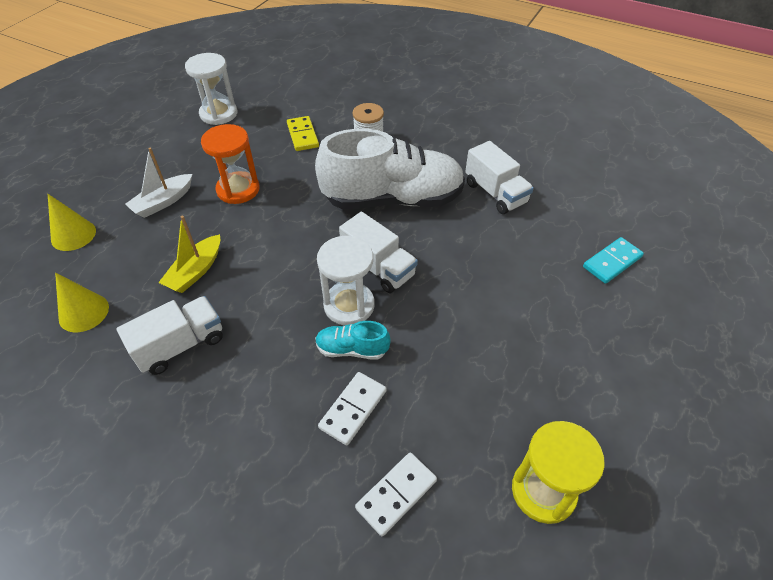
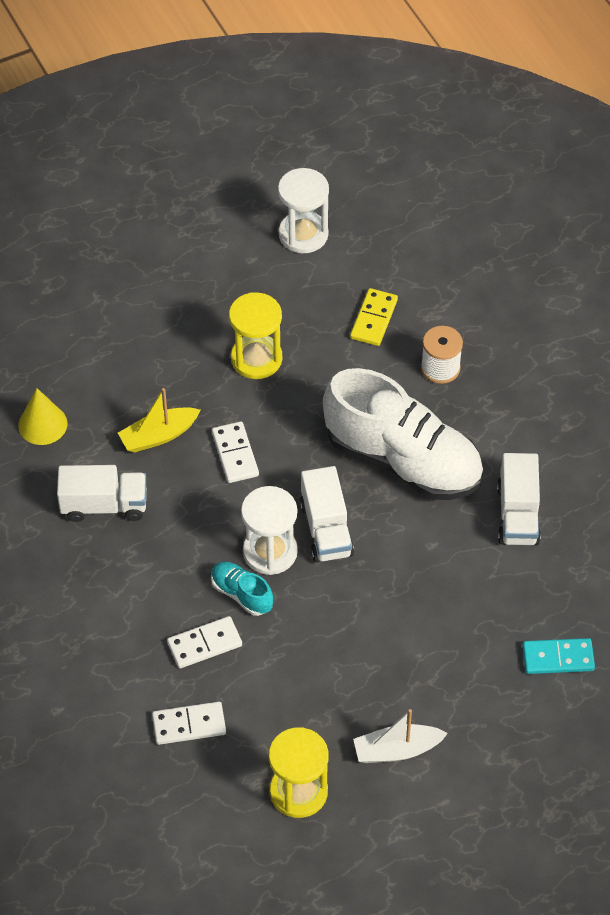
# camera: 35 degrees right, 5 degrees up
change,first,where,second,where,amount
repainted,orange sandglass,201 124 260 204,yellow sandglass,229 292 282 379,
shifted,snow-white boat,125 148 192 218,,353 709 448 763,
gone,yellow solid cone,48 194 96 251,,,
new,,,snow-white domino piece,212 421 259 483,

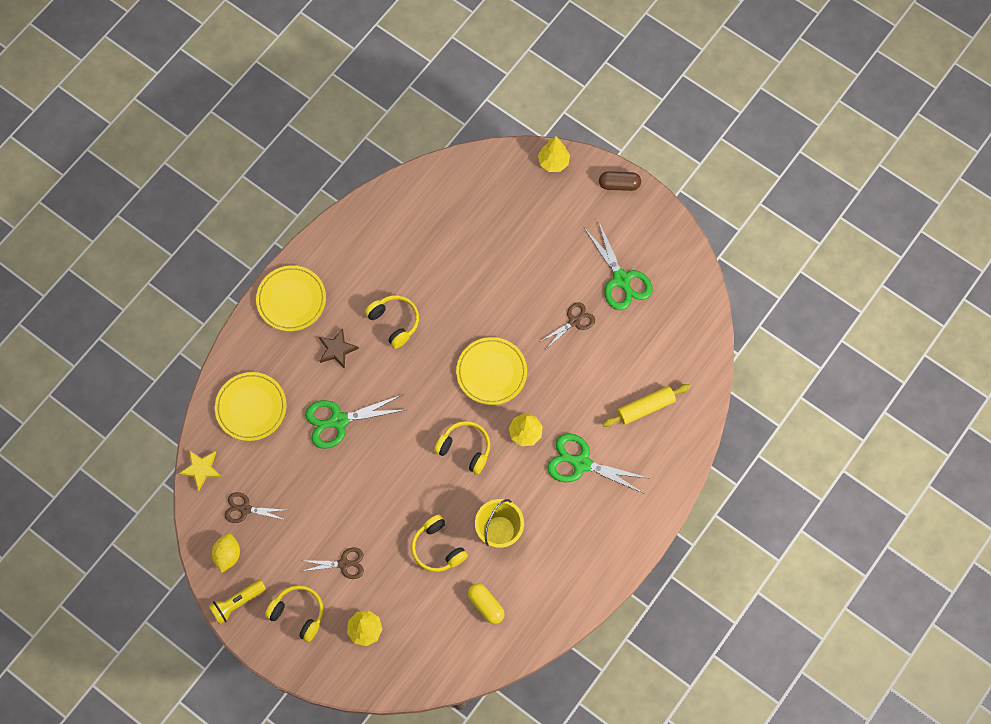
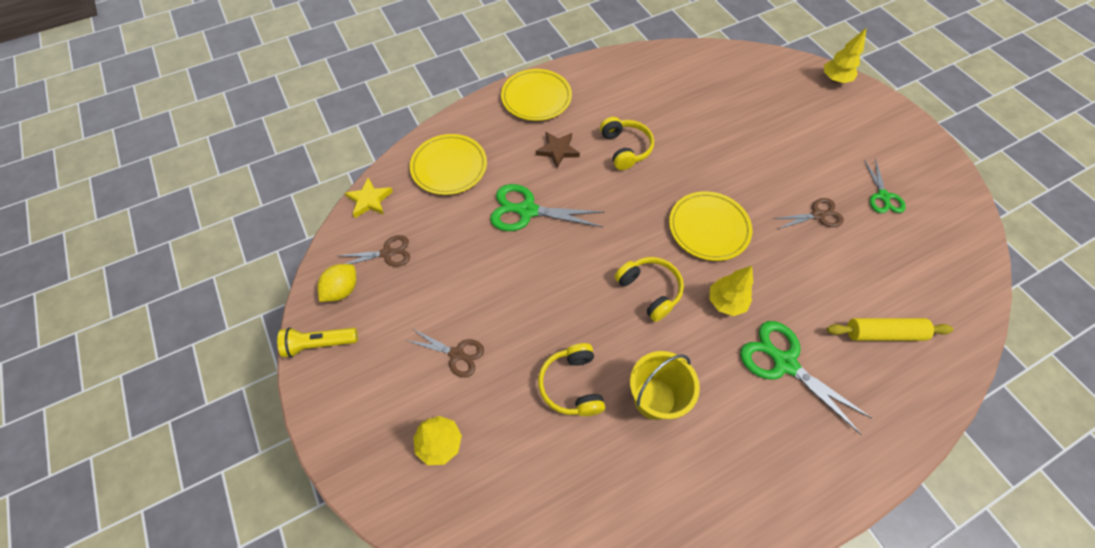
# camera: 25 degrees right, 10 degrees down
change,first,where,second,where,amount
gone,russet pill shape,599 171 641 191,,,
scaled,green shears,584 220 653 310,,864 159 906 213,x0.62
rotated,russet shears,225 492 285 523,,337 235 410 267,135 degrees clockwise
gone,yellow pill shape,468 583 505 624,,,
gone,yellow headphones,265 585 324 642,,,

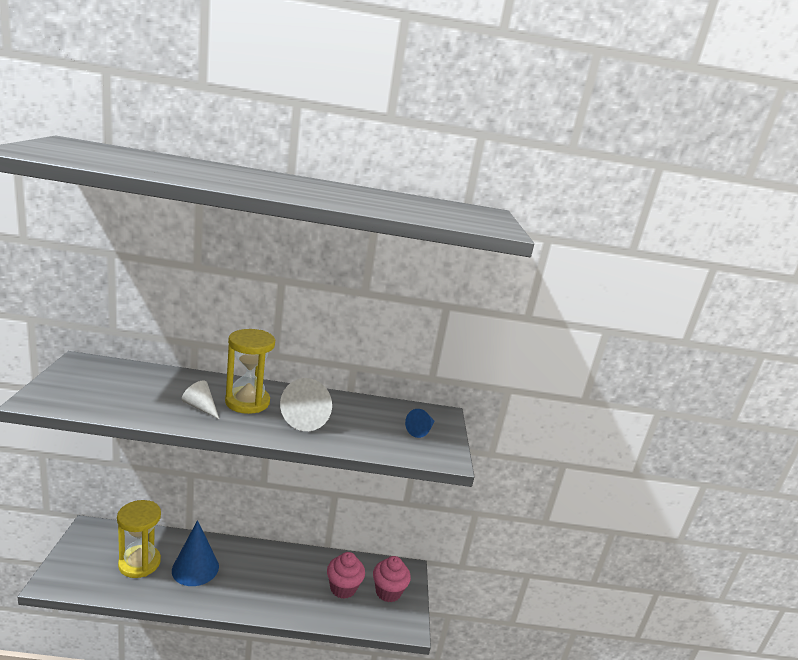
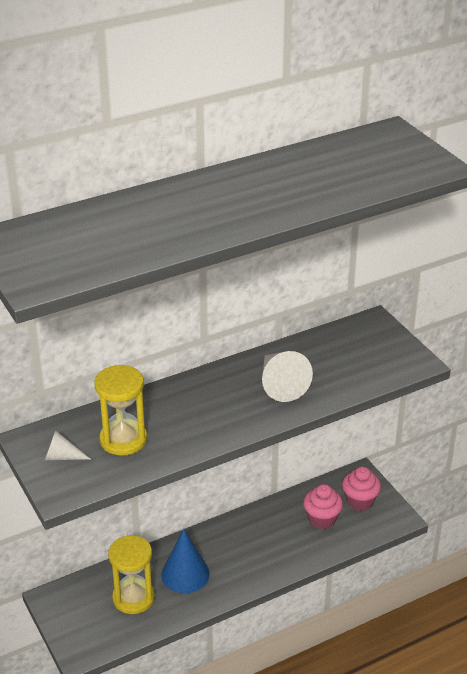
# camera: 25 degrees left, 15 degrees up
change,first,where,second,where,amount
shifted,yellow sandglass,225 329 275 414,,94 365 147 456,
shifted,snow-white solid cone,182 380 219 419,,45 430 91 461,
gone,royal blue solid cone,405 409 435 438,,,

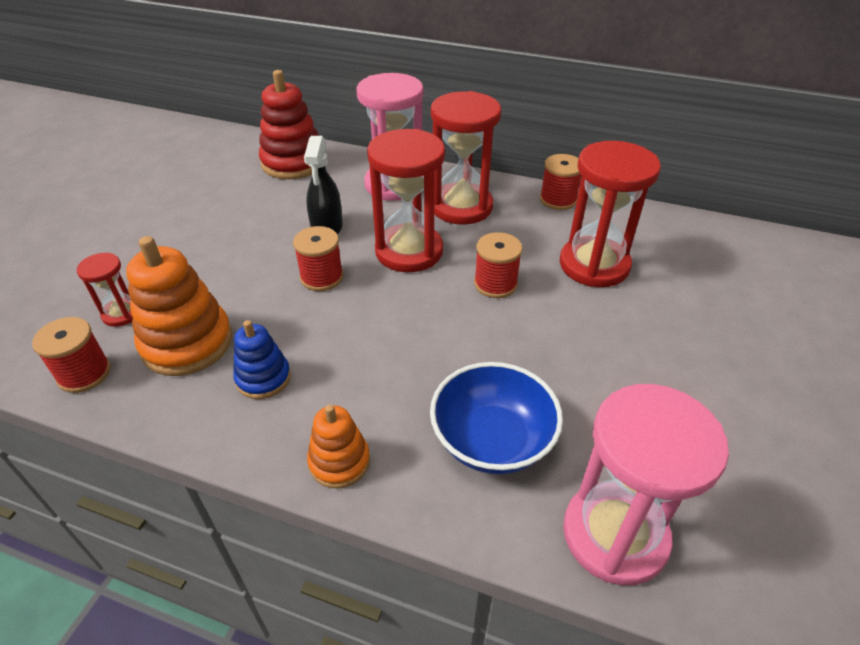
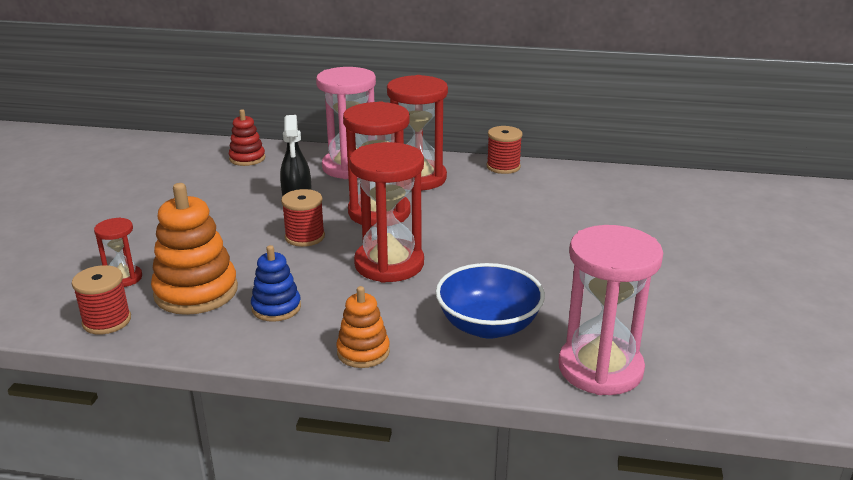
# camera: 10 degrees left, 15 degrees down
change,first,where,second,where,amount
scaled,scarlet stacking toy,259 70 319 179,,229 109 265 166,x0.58
shifted,scarlet sandglass,560 141 661 287,,349 142 424 283,
gone,scarlet bobbin,474 232 523 298,,,

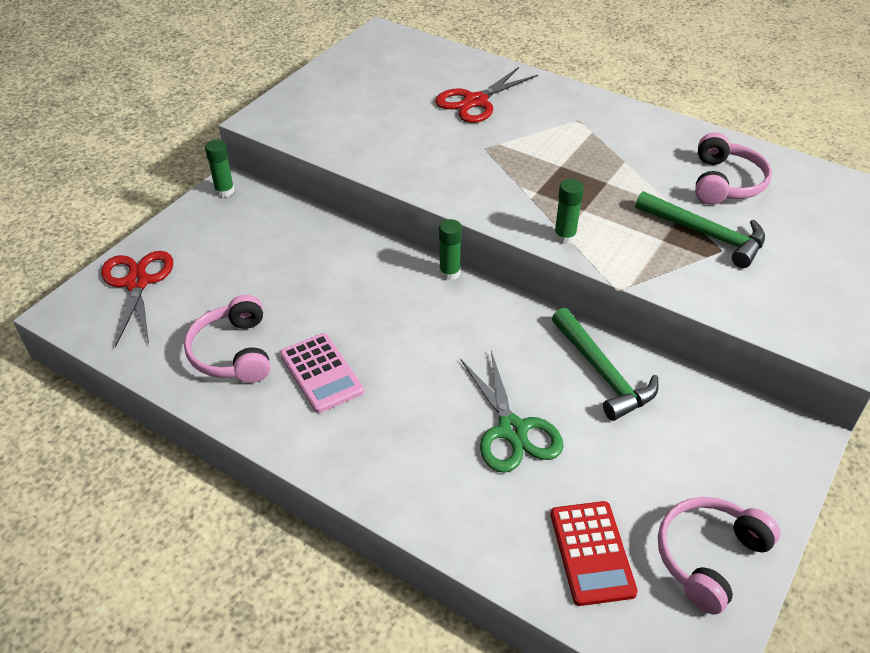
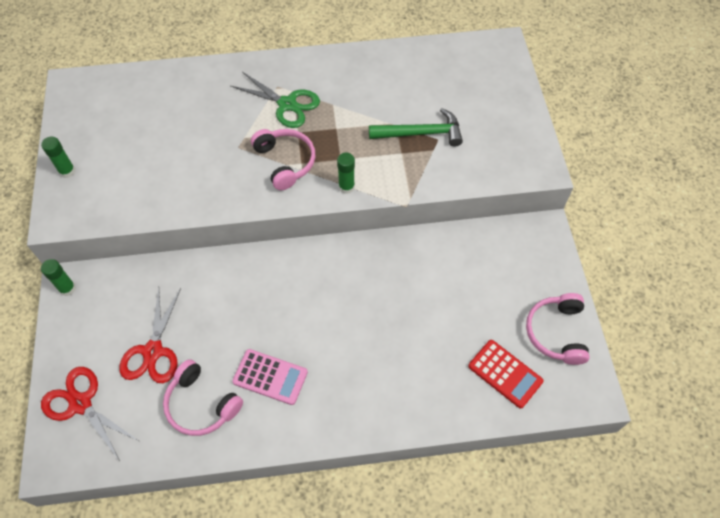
# camera: 40 degrees left, 15 degrees up
change,first,where,second,where,amount
shifted,scarlet shears,435 67 538 123,,119 288 181 383,
shifted,rose-pink headphones,695 132 772 205,,251 129 315 190,
shifted,green glue stick,439 219 462 280,,41 137 75 178,
gone,green claw hammer,552 308 659 421,,,
shifted,green shears,460 351 564 473,,231 72 320 128,

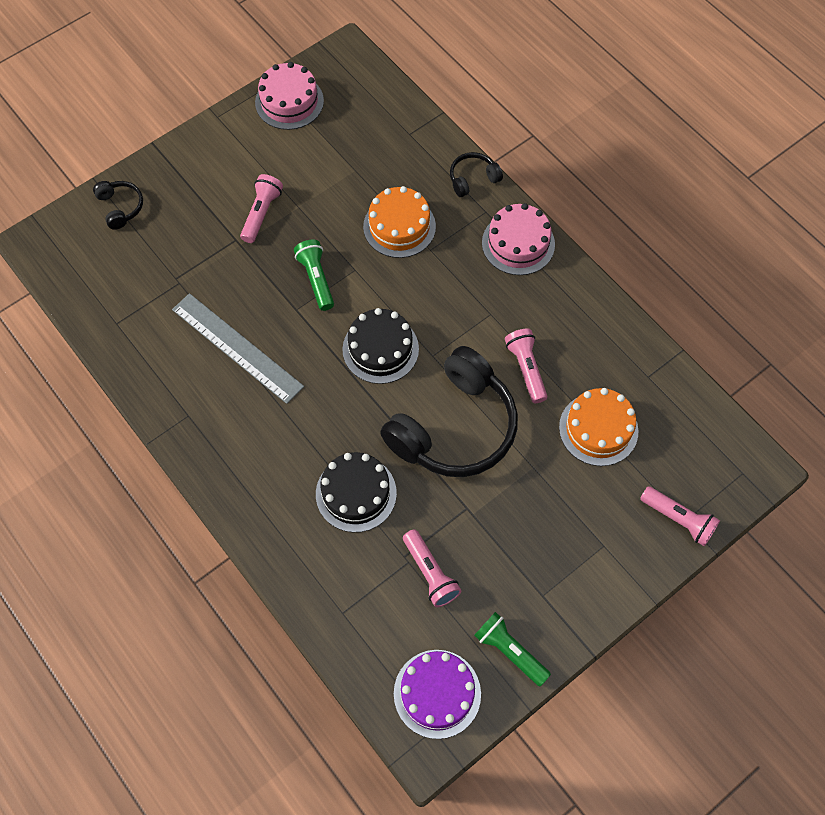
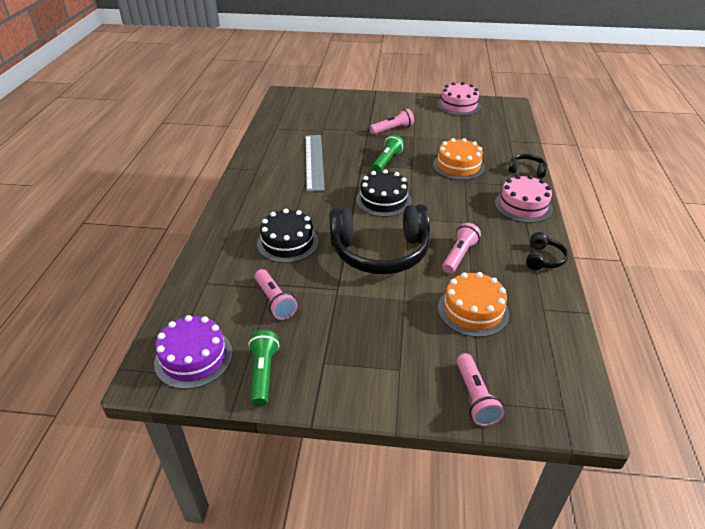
# camera: 45 degrees right, 25 degrees down
change,first,where,second,where,amount
shifted,jet-black headphones,93 181 143 230,,526 232 568 270,
rotated,rose-pink pocket torch,403 529 461 607,,255 269 297 320,45 degrees counterclockwise

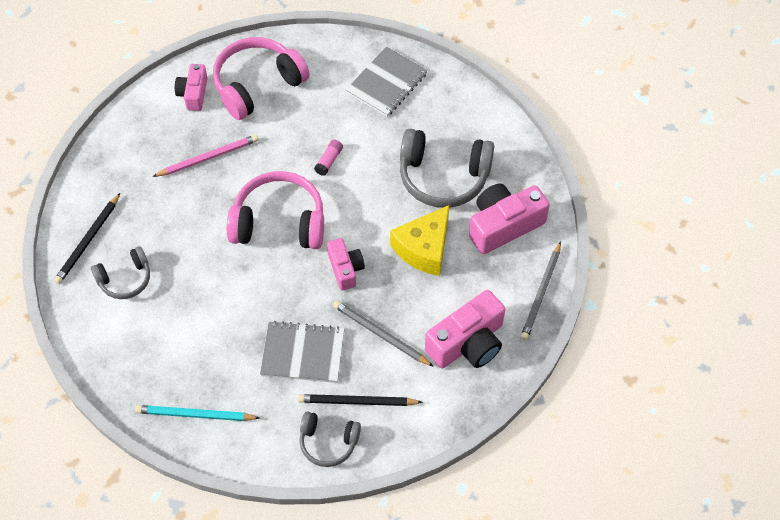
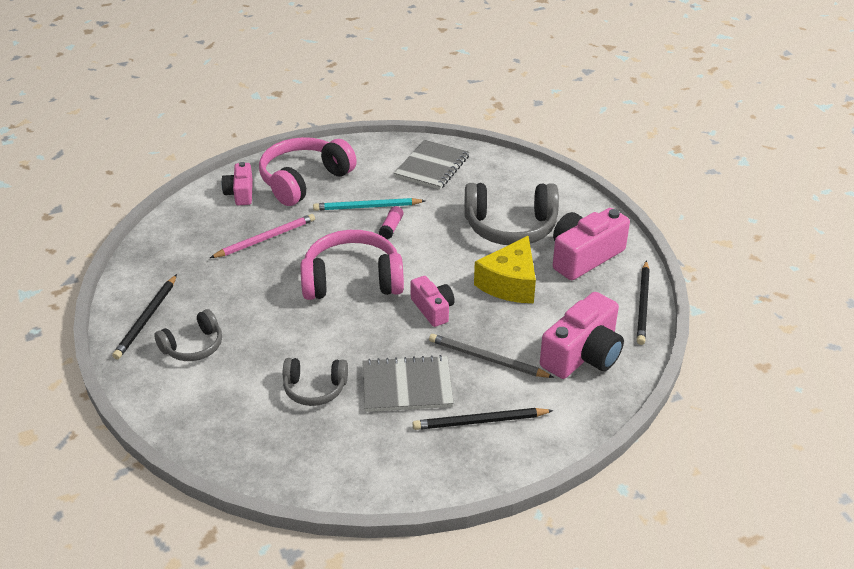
# camera: 10 degrees left, 20 degrees down
change,first,where,second,where,amount
repainted,gray pencil,520 241 561 341,jet-black pencil,637 261 650 345,
shifted,turquoise pencil,135 405 260 421,,313 198 425 211,
shifted,gray headphones,299 412 361 467,,283 358 348 406,

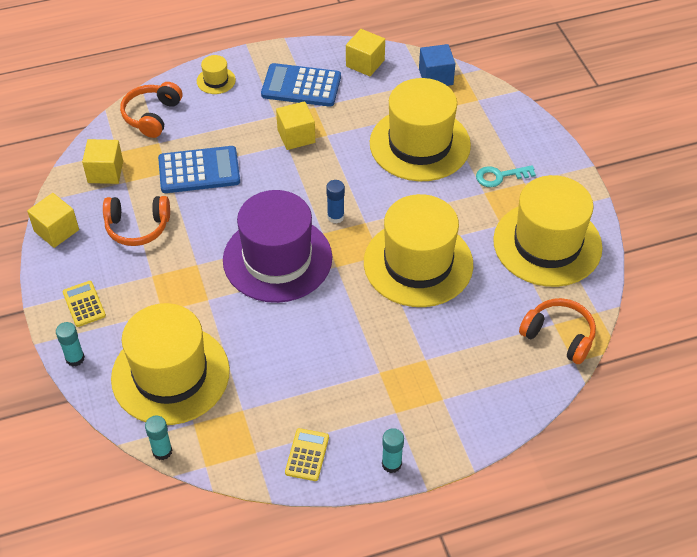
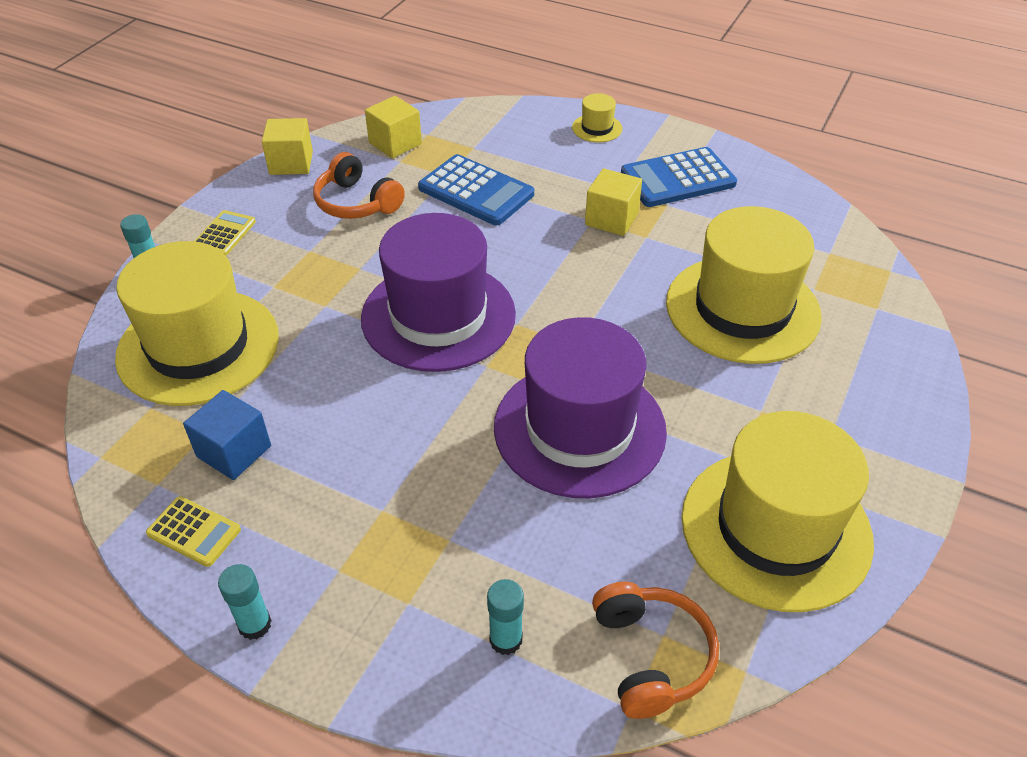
# camera: 45 degrees right, 5 degrees down
change,first,where,second,where,amount
gone,yellow solid cube,346 29 385 76,,,
shifted,royal blue solid cube,419 44 455 86,,183 390 271 480,
rotated,royal blue pocket calculator,261 63 341 107,,621 147 737 207,75 degrees counterclockwise
gone,orange headphones,120 82 182 138,,,
gone,turquoise door key,476 165 536 187,,,
gone,royal blue glue stick,326 180 345 224,,,
repainted,yellow top hat,364 194 473 307,purple top hat,494 317 667 498,
shifted,turquoise glue stick,145 416 172 460,,487 579 524 655,
rotated,yellow pocket calculator,285 428 329 481,,146 496 241 567,60 degrees clockwise

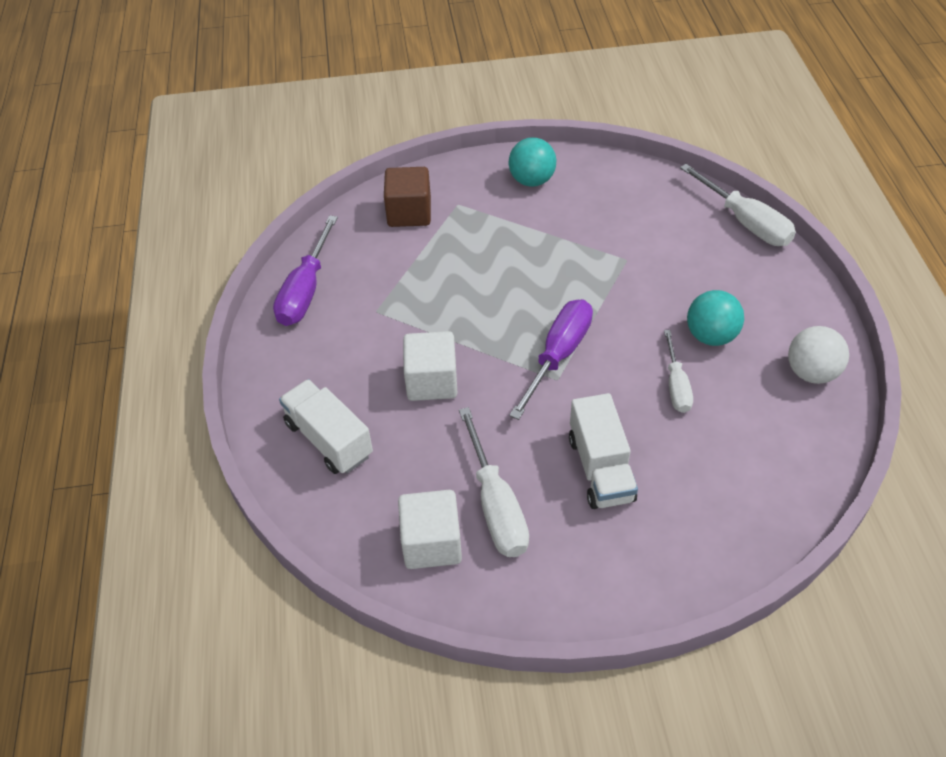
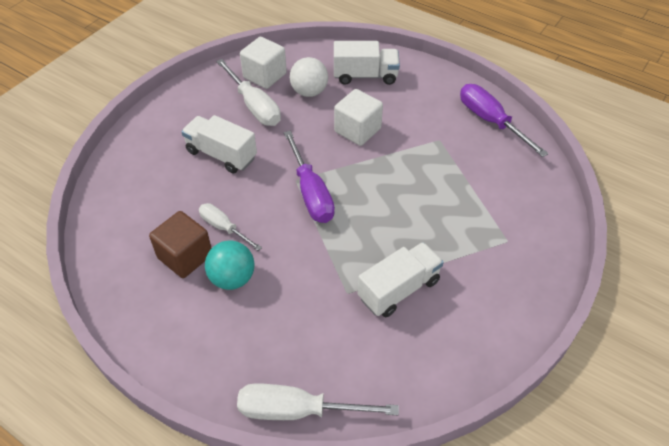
# camera: 130 degrees right, 0 degrees up
change,first,where,second,where,amount
gone,turquoise sphere,509 137 556 187,,,
shifted,russet solid cube,384 167 431 227,,149 211 212 278,
shifted,snow-white sphere,788 326 849 384,,290 57 328 97,
rotated,snow-white screwdriver,459 407 529 557,,216 59 281 126,150 degrees counterclockwise
new,,,snow-white truck,358 242 444 317,

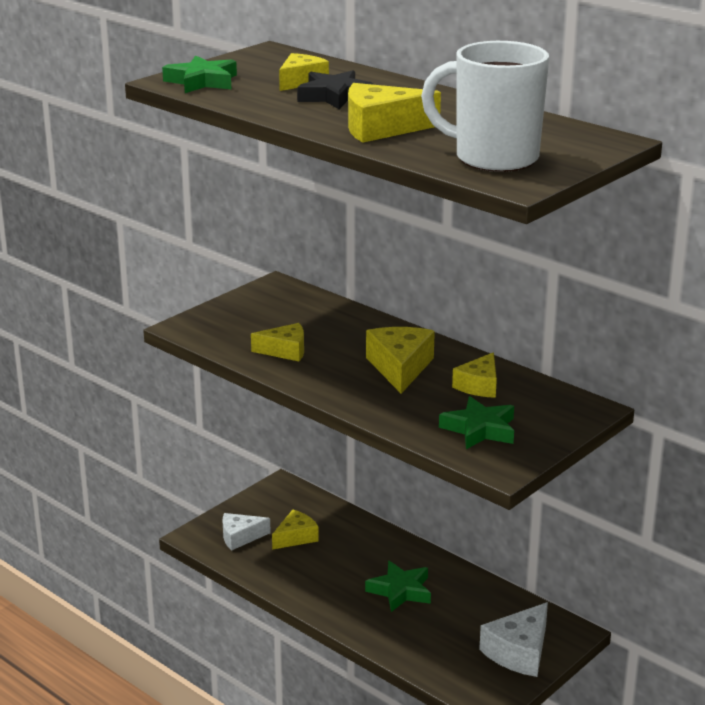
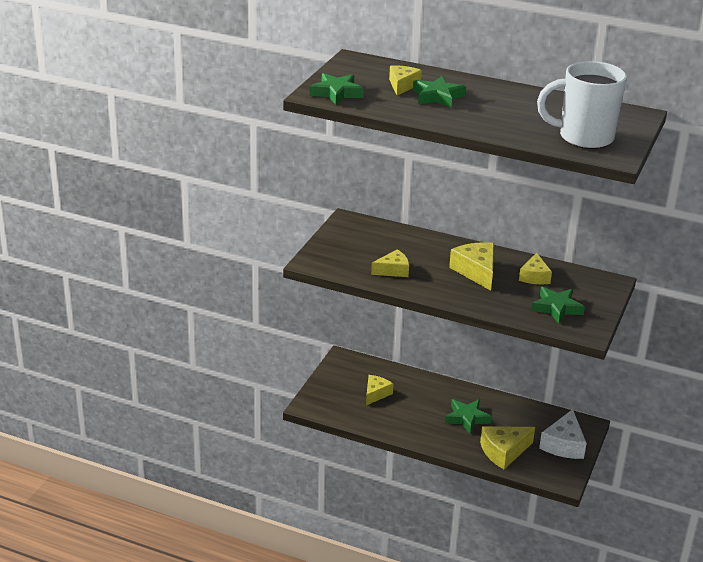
# camera: 20 degrees left, 5 degrees up
change,first,where,second,where,amount
repainted,jet-black star shape,297 70 375 109,green star shape,413 76 466 108,
shifted,yellow cheese,348 83 441 143,,480 426 535 469,
gone,snow-white cheese,223 513 271 550,,,

